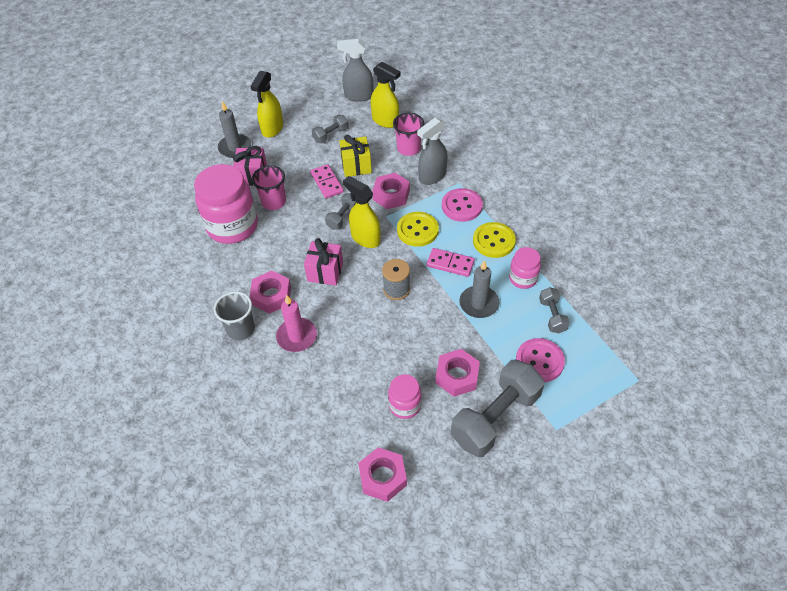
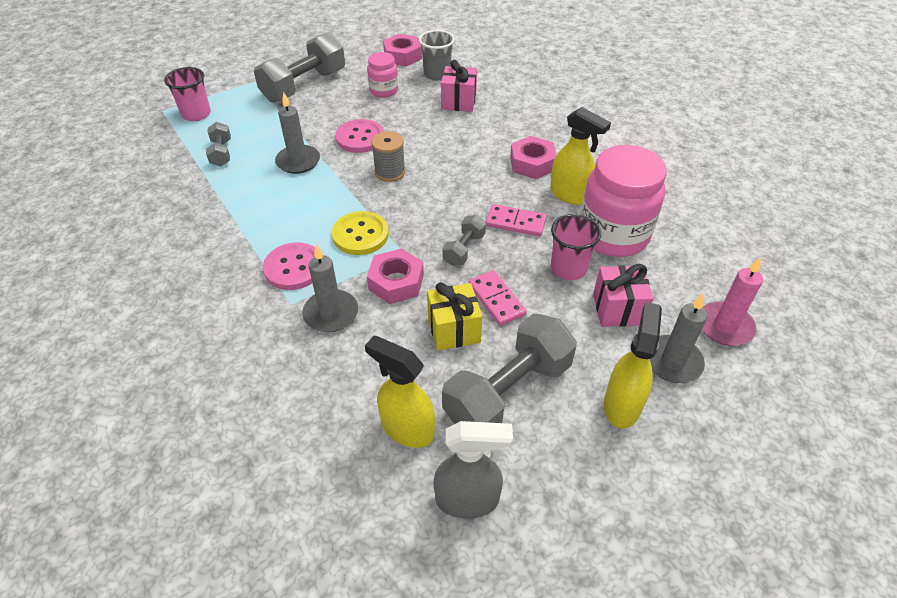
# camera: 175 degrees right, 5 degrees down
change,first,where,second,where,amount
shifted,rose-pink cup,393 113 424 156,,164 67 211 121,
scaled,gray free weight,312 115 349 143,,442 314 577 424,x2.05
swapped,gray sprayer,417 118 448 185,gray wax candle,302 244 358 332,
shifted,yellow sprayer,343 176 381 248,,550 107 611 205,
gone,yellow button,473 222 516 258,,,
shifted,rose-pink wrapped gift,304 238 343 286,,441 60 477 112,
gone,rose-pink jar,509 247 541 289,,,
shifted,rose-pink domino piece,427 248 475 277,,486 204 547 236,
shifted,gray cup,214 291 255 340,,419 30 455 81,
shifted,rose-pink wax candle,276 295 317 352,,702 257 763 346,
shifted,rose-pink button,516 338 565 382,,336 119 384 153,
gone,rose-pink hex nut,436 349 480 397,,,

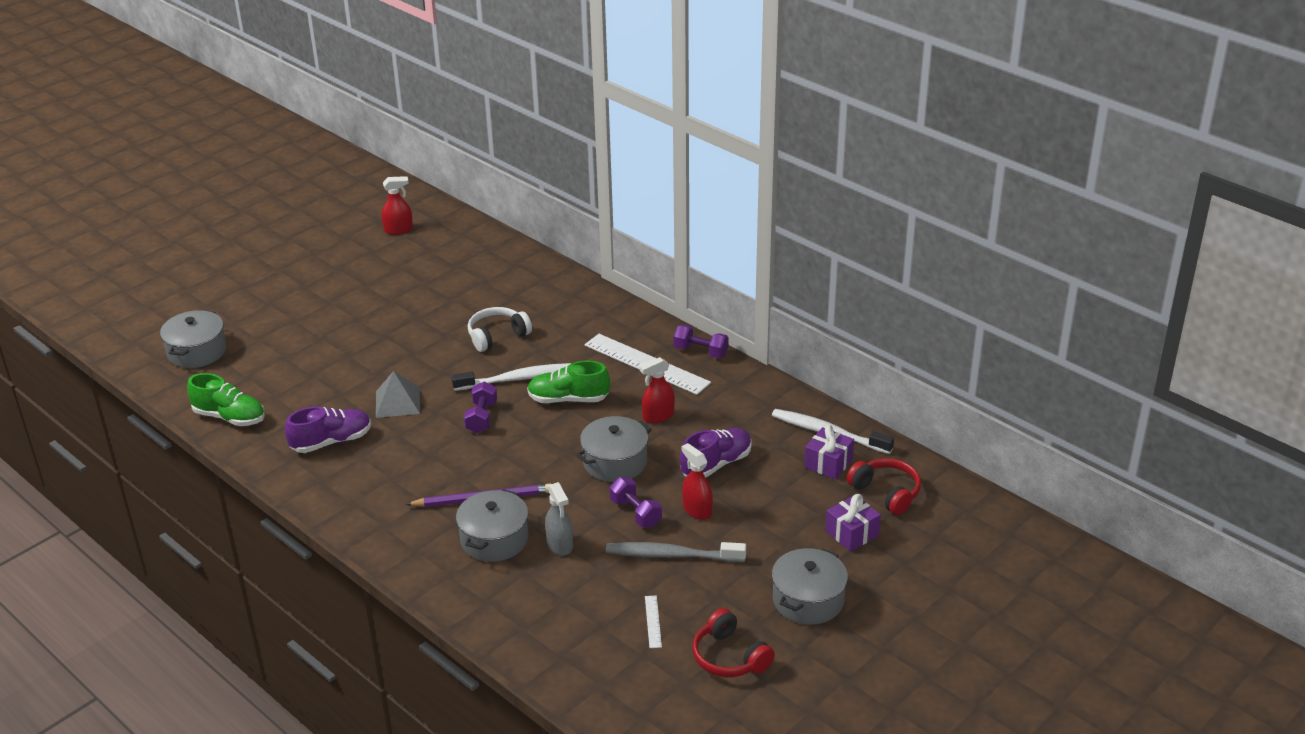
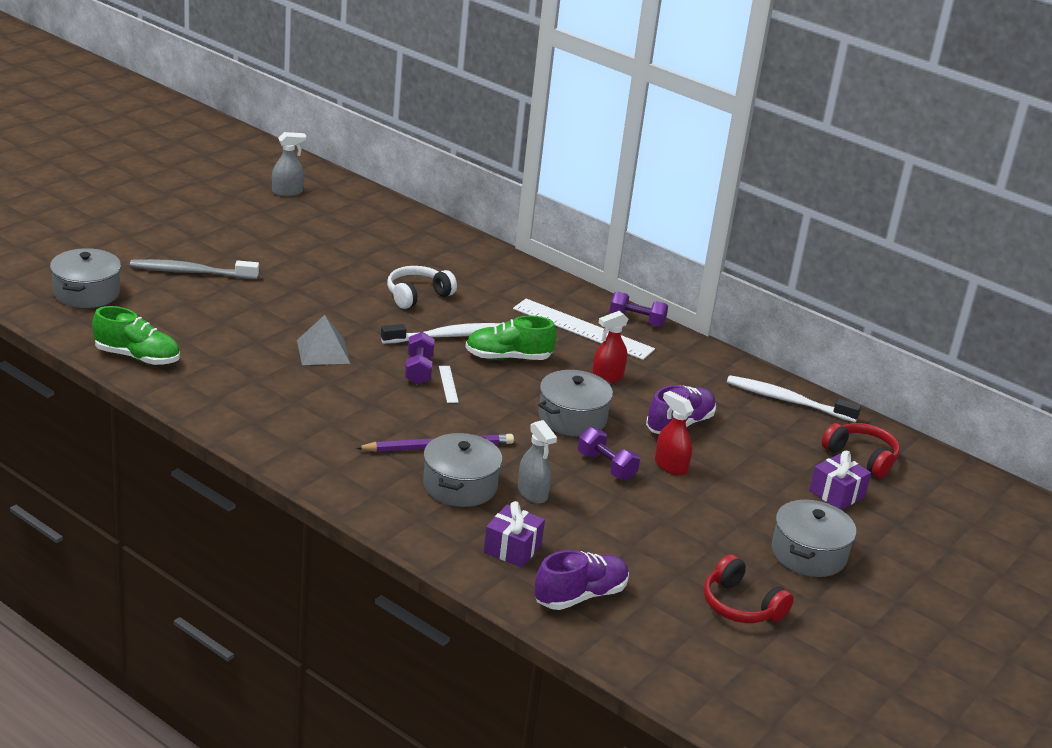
# camera: 10 degrees left, 5 degrees down
change,first,where,second,where,amount
repainted,scarlet sprayer,382 176 413 235,gray sprayer,272 132 306 196,
shifted,purple lace-up shoe,285 407 371 453,,535 550 629 610,
shifted,purple wrapped gift,804 425 854 479,,484 501 545 568,
shifted,gray tooth brush,606 542 746 562,,130 259 259 279,
shifted,snow-white measuring stick,645 595 662 648,,439 366 459 403,

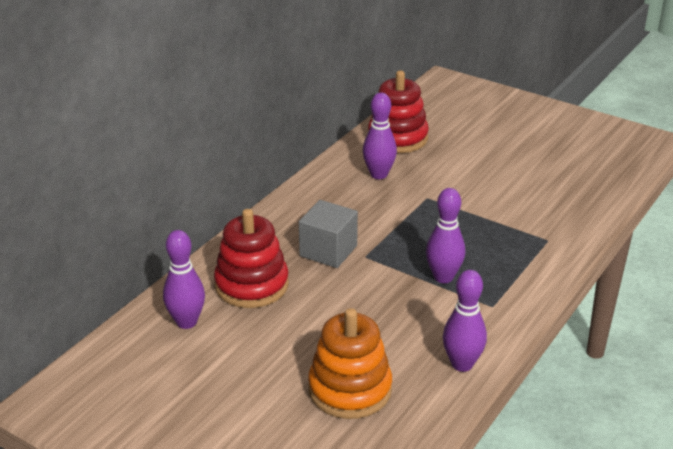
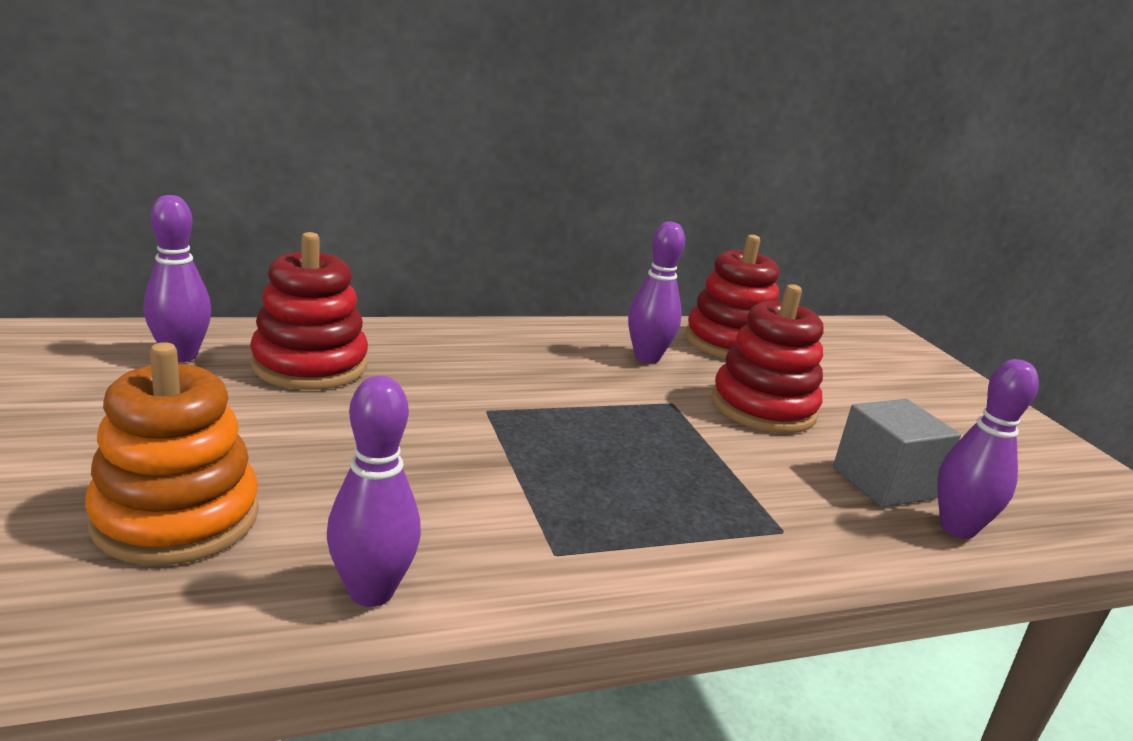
# camera: 35 degrees right, 10 degrees down
change,first,where,second,where,amount
shifted,purple bowling pin,426 188 465 283,,937 359 1039 539,
shifted,gray solid cube,299 200 358 268,,833 399 961 507,
new,,,scarlet stacking toy,712 284 824 433,

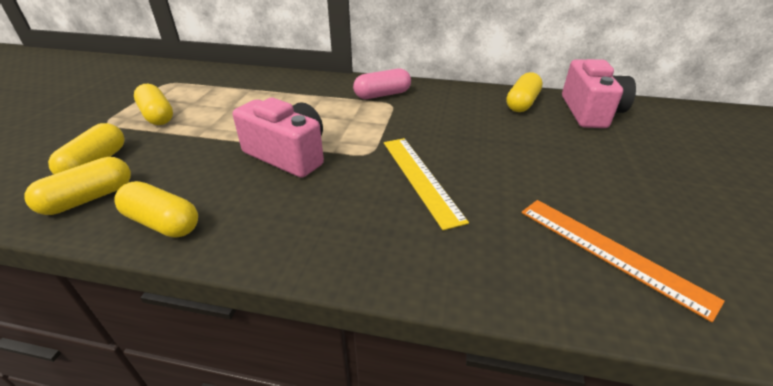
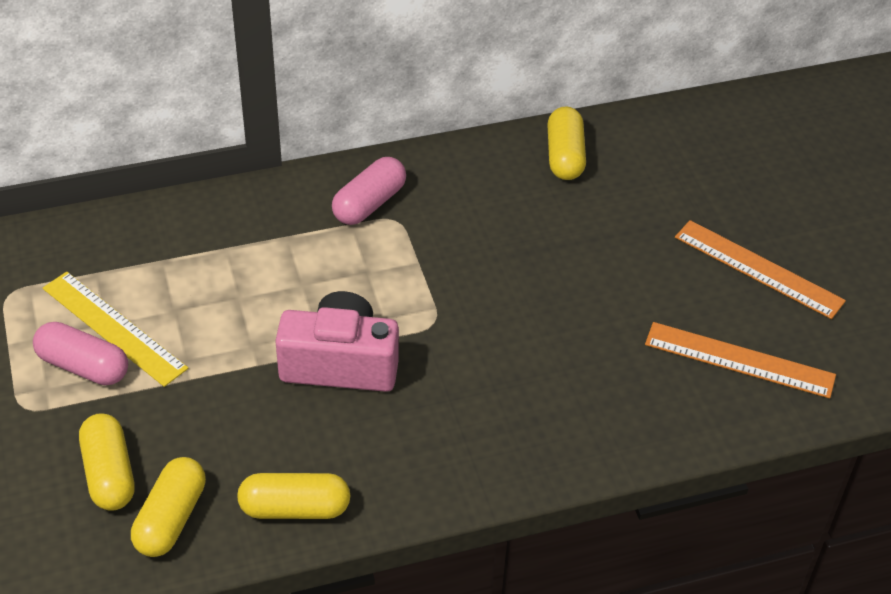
# camera: 30 degrees left, 10 degrees up
change,first,where,second,where,amount
gone,rose-pink camera,562 59 636 128,,,
repainted,yellow pill shape,134 84 173 125,rose-pink pill shape,33 322 128 385,
shifted,yellow measuring stick,384 138 469 230,,43 271 188 387,
new,,,orange measuring stick,675 220 846 319,

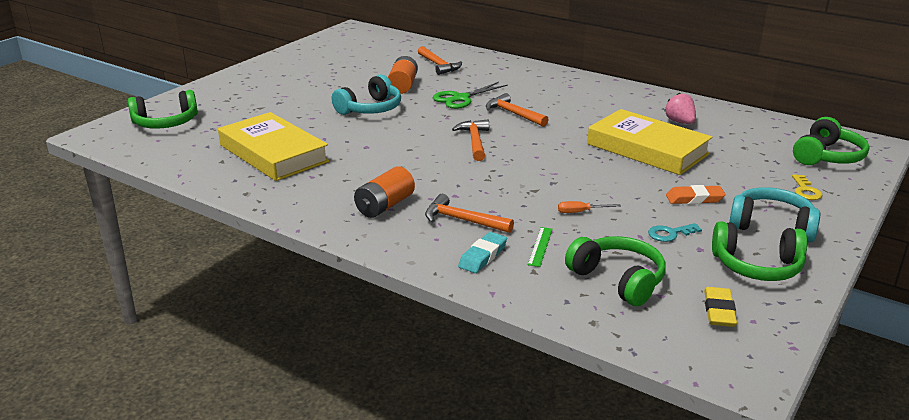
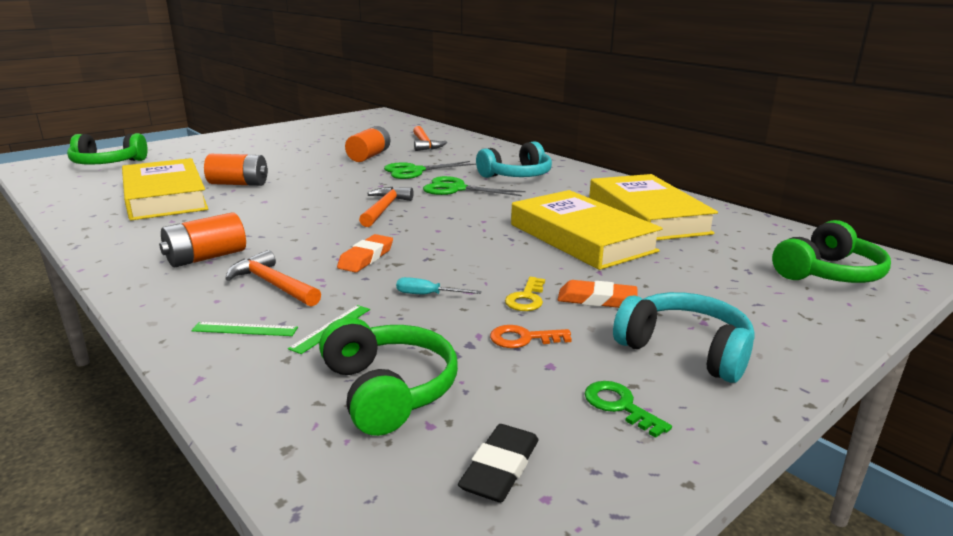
# camera: 15 degrees right, 5 degrees down
change,first,where,second,where,amount
shifted,turquoise headphones,332 74 401 115,,476 141 552 178,
swapped,orange claw hammer,486 93 549 127,green shears,423 176 525 196,
swapped,rose-pink toy strawberry,664 93 696 124,yellow book,589 174 718 241,
shifted,yellow door key,792 175 822 200,,505 277 545 311,
repainted,orange screwdriver,558 201 621 213,turquoise screwdriver,396 277 482 294,
swapped,green headphones,712 221 807 281,green door key,584 381 672 438,
repainted,turquoise door key,648 223 702 242,orange door key,490 325 572 348,
swapped,turquoise eraser,458 232 507 273,green measuring stick,191 322 298 336,
repainted,yellow eraser,704 287 737 327,jet-black eraser,458 424 539 502,
new,,,orange battery,204 154 268 186,
new,,,orange eraser,337 234 393 272,

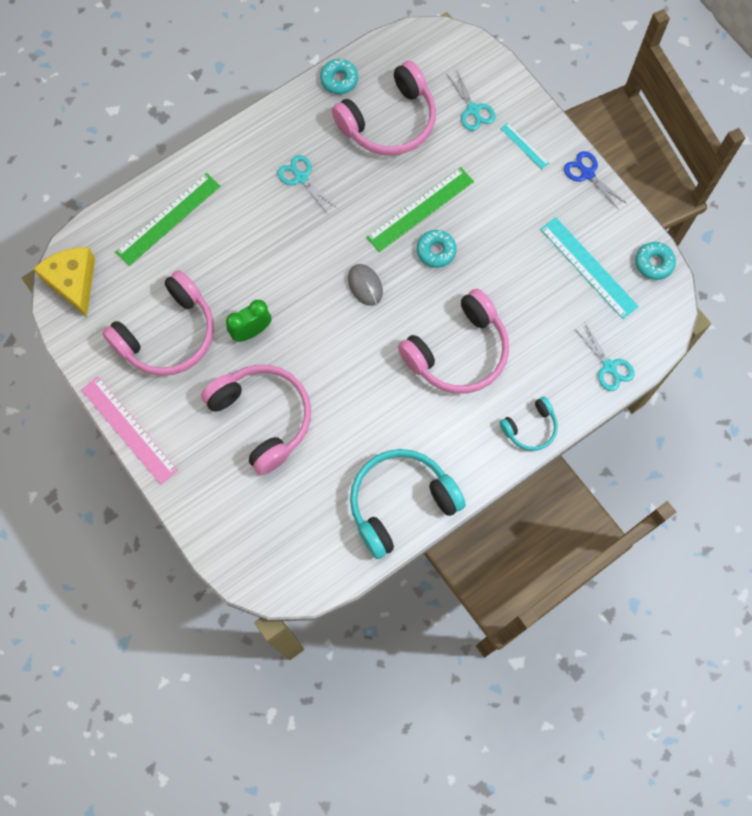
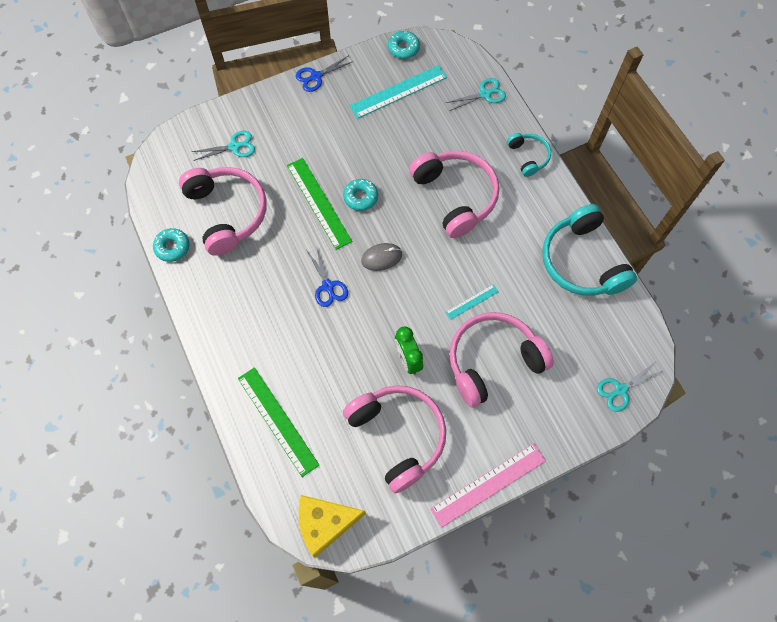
# camera: 80 degrees left, 5 degrees down
change,first,where,second,where,amount
shifted,turquoise measuring stick,500 122 549 169,,445 284 499 320,
shifted,turquoise shears,277 155 337 214,,597 363 662 412,
new,,,royal blue shears,307 249 348 307,

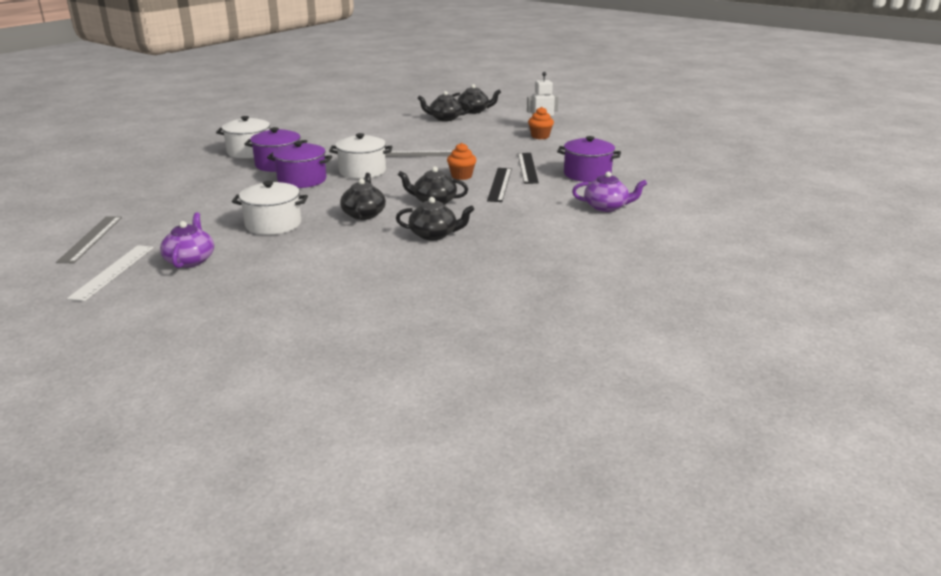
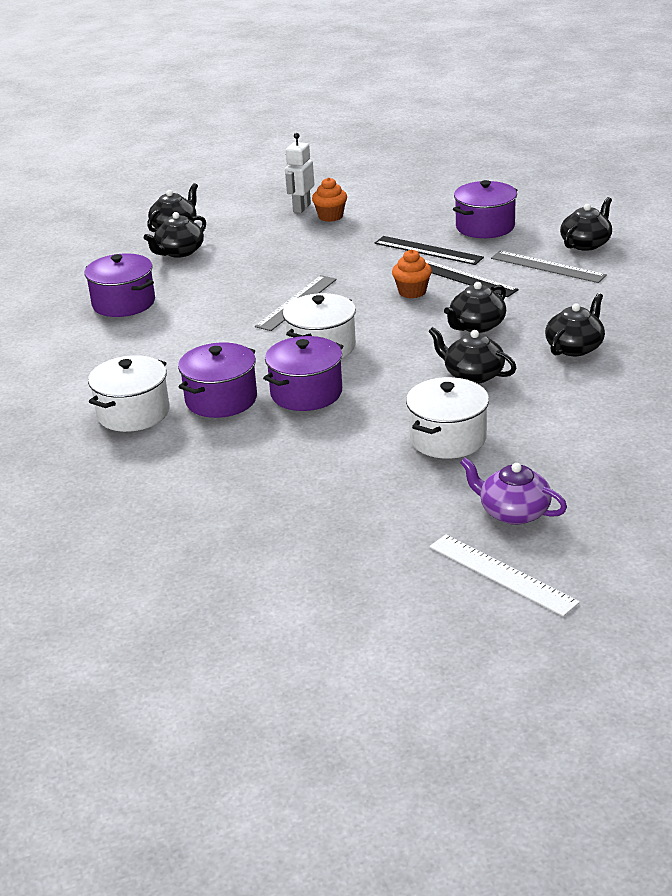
# camera: 55 degrees left, 5 degrees up
change,first,where,second,where,amount
repainted,purple china teapot,572 171 647 212,jet-black china teapot,560 197 612 251,
shifted,gray measuring stick,56 216 122 263,,491 251 607 283,
new,,,purple cooking pot,85 253 155 317,

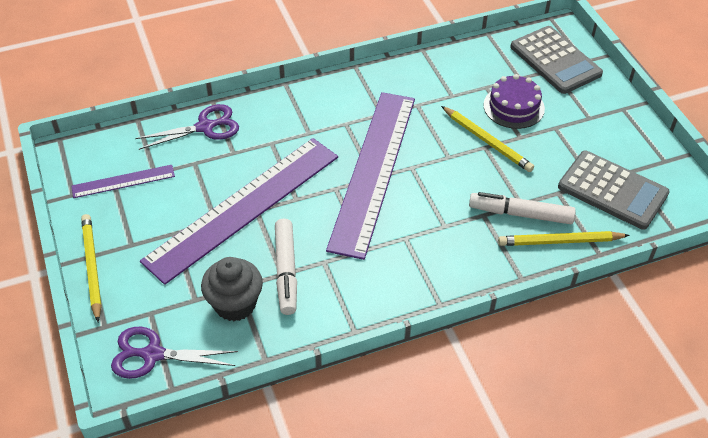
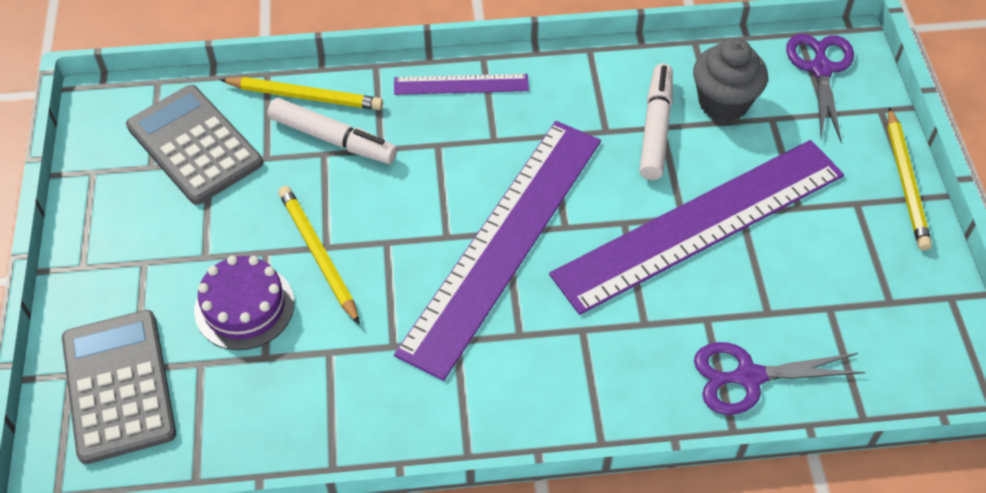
# camera: 165 degrees left, 5 degrees up
change,first,where,second,where,amount
shifted,purple measuring stick,72 165 175 198,,394 74 529 95,
rotated,purple shears,111 327 238 379,,786 34 854 142,105 degrees counterclockwise

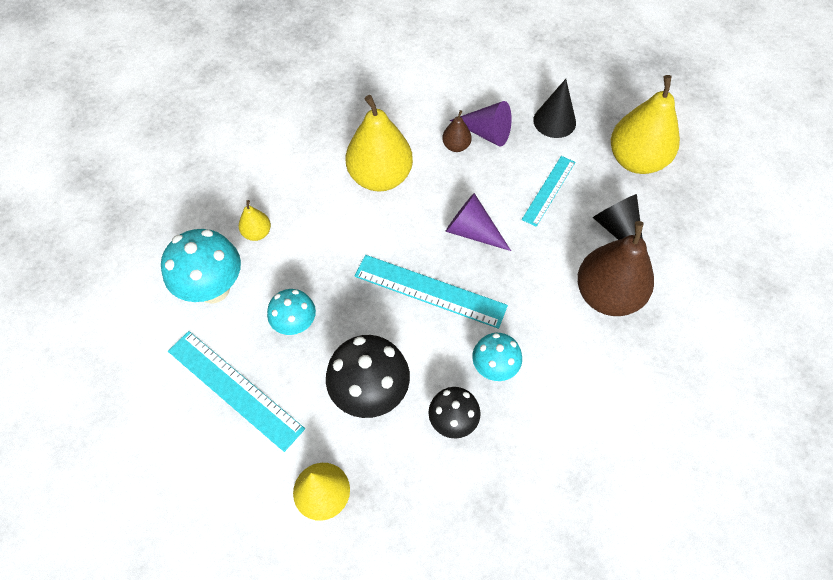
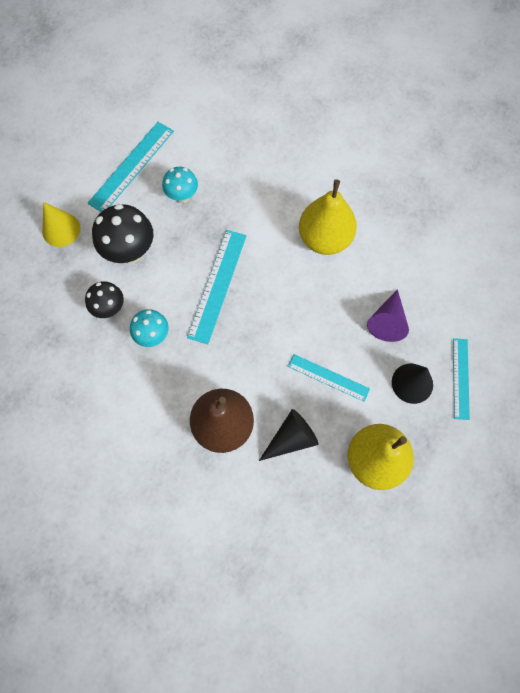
# camera: 85 degrees right, 10 degrees up
change,first,where,second,where,amount
gone,russet toy pear,442 110 472 152,,,
gone,purple solid cone,445 193 511 251,,,
gone,yellow toy pear,239 200 271 241,,,
gone,turquoise mushroom,161 229 241 304,,,
new,,,turquoise measuring stick,453 338 470 420,

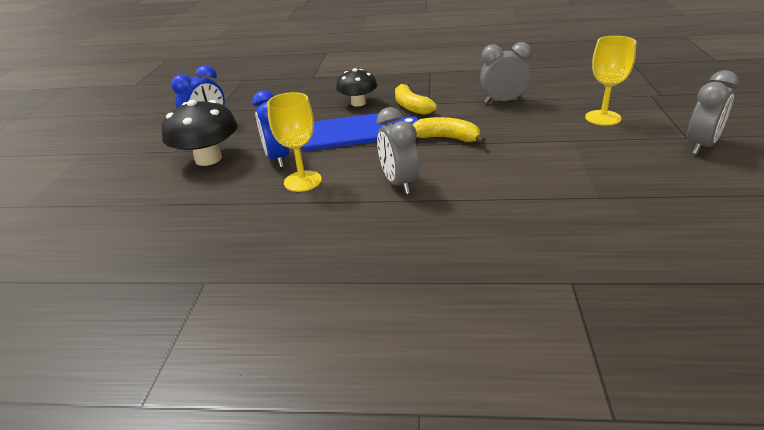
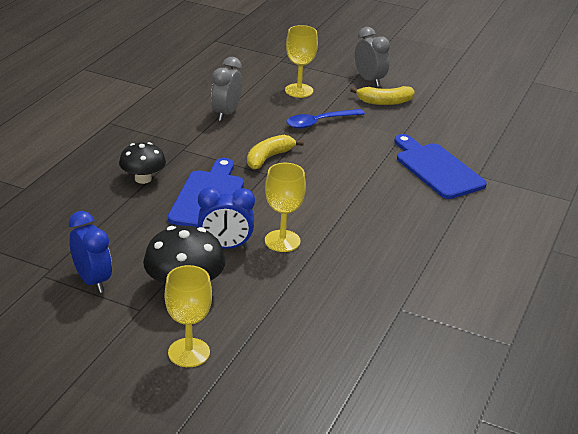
# camera: 75 degrees left, 0 degrees up
change,first,where,second,where,amount
shifted,yellow toy banana,395 83 437 115,,350 86 415 105,
gone,gray bedside clock,376 107 419 194,,,
new,,,royal blue tablespoon,286 109 365 129,
new,,,royal blue chopping board,394 134 487 199,
new,,,yellow wine glass,165 265 212 367,

